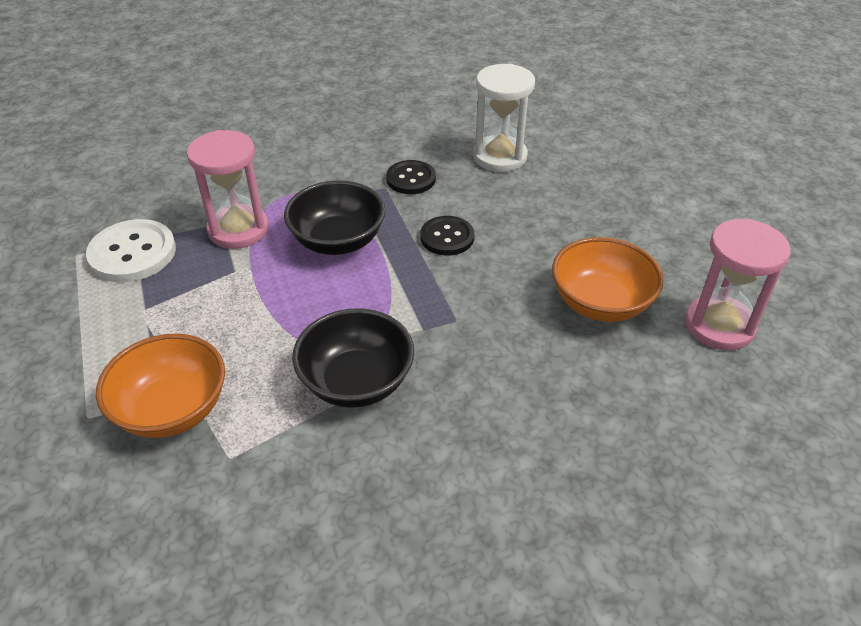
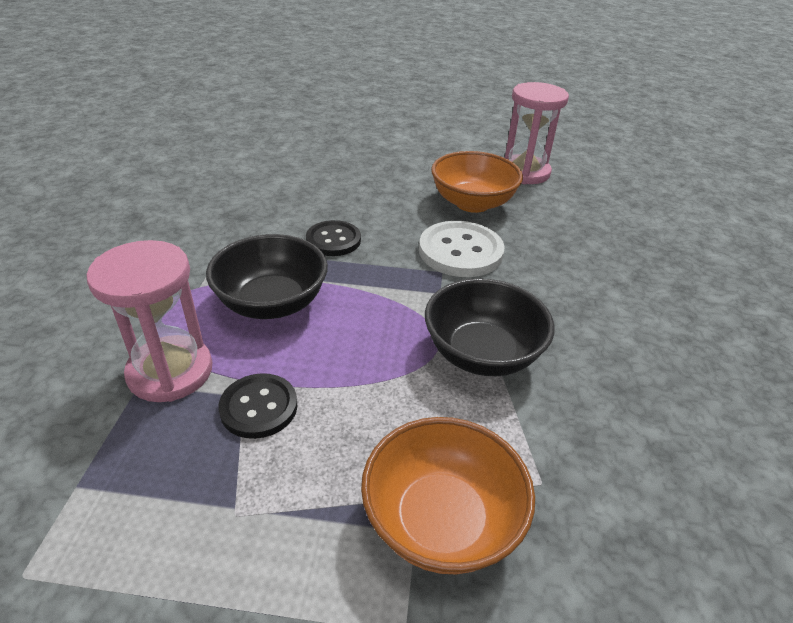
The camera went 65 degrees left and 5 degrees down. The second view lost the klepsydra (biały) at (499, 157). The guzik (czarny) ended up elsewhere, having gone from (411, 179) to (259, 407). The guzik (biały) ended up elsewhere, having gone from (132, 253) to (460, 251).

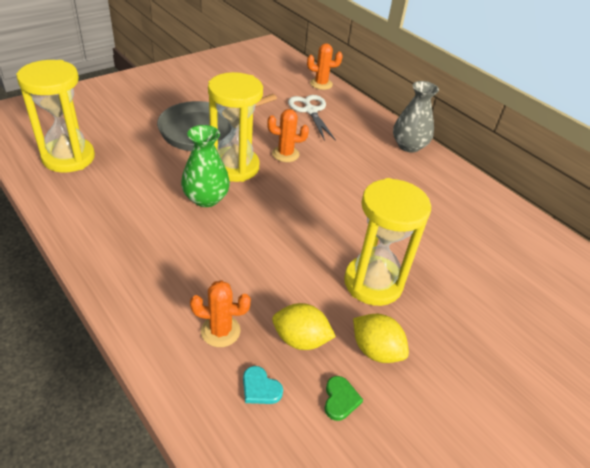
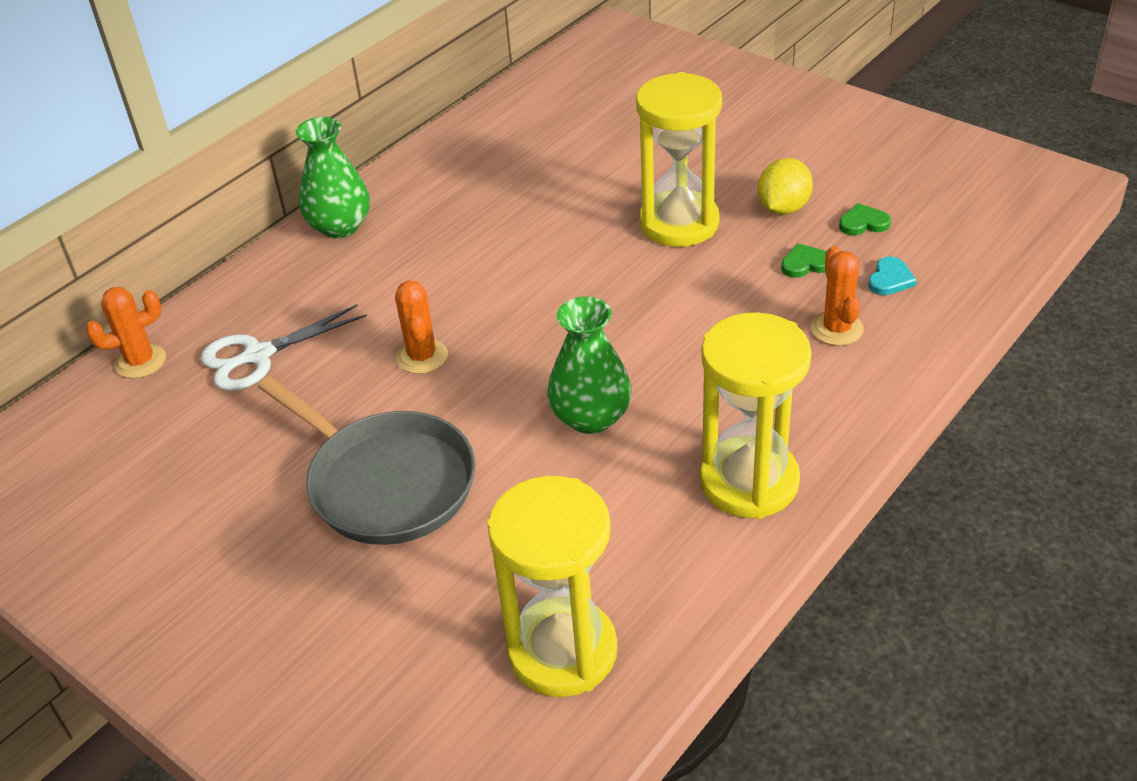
The camera went 95 degrees left and 0 degrees up. The kaktus (pomarańczowy) at (321, 84) ended up facing another way, 75 degrees clockwise from before. The klepsydra (żółty) ended up elsewhere, having gone from (234, 167) to (749, 482). What was the wazon (szary) at (409, 146) turned into the wazon (zielony) at (340, 226). Where the cytryna (żółty) stood at (300, 339), the serce (zielony) came to stand at (805, 264).

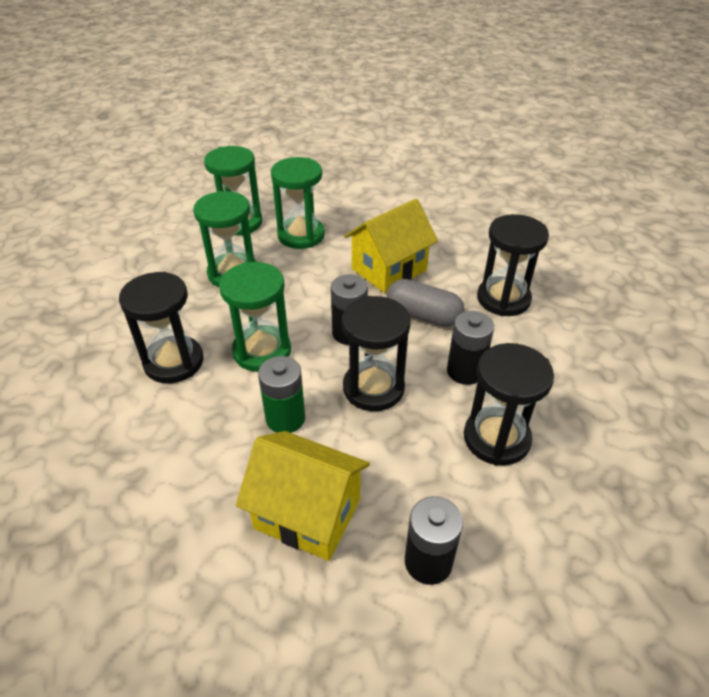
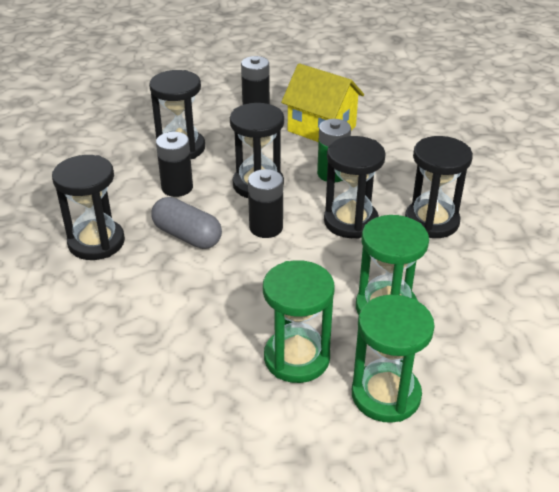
The camera went 170 degrees left and 5 degrees down. The second view lost the domek (żółty) at (389, 269). What was the klepsydra (zielony) at (262, 351) turned into the klepsydra (czarny) at (350, 221).

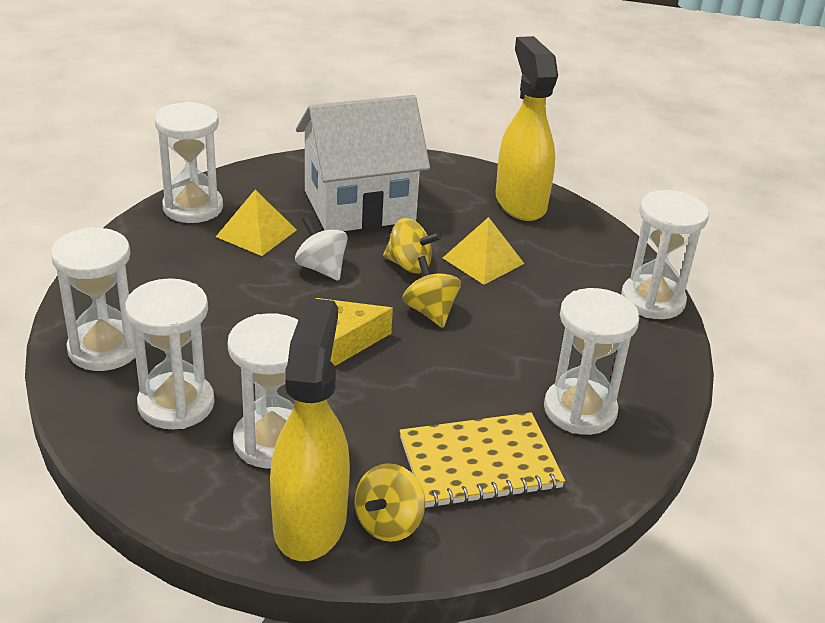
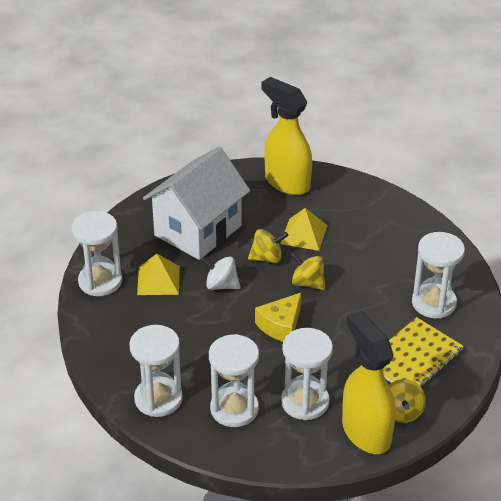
The camera went 30 degrees left and 5 degrees up. The second view lost the klepsydra (biały) at (652, 300).

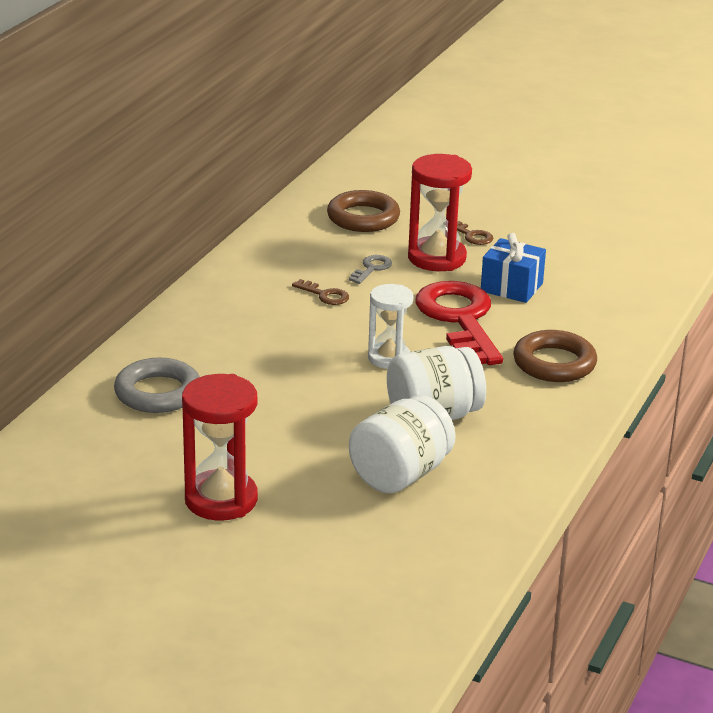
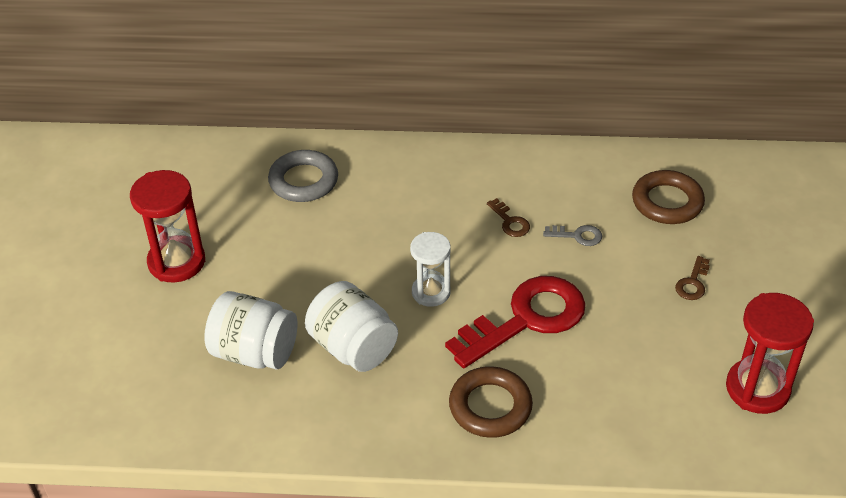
The camera went 70 degrees right and 15 degrees up. The klepsydra (czerwony) ended up elsewhere, having gone from (437, 258) to (757, 389). The second view lost the prezent (niebieski) at (511, 287). The klucz (brązowy) at (325, 295) ended up facing another way, 45 degrees counterclockwise from before.

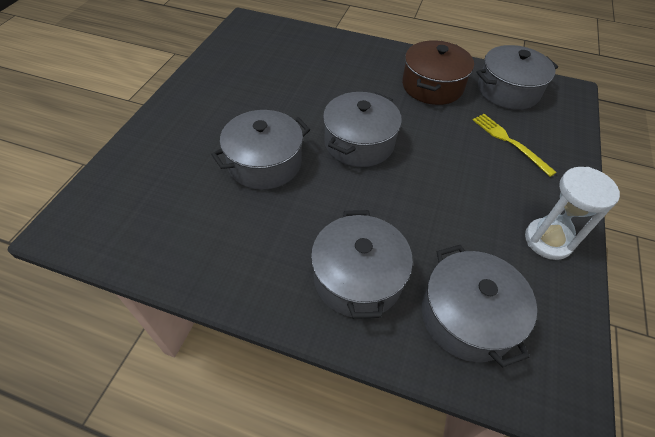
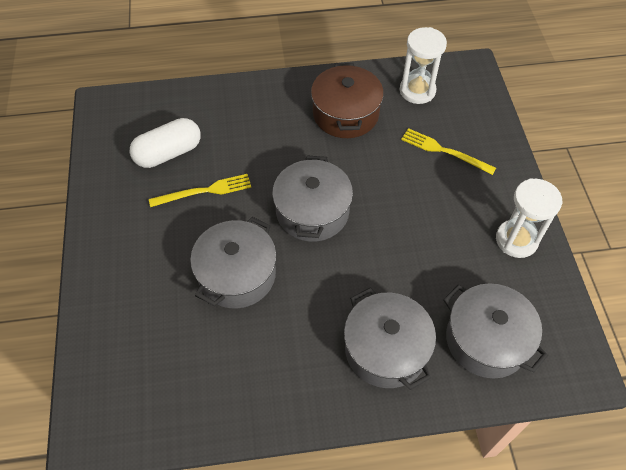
The camera went 25 degrees left and 5 degrees up. Where the garnek (szary) stood at (508, 91), the klepsydra (biały) came to stand at (417, 91). The second view gained the kapsułka (biały) at (168, 153). The second view gained the widelec (żółty) at (204, 191).

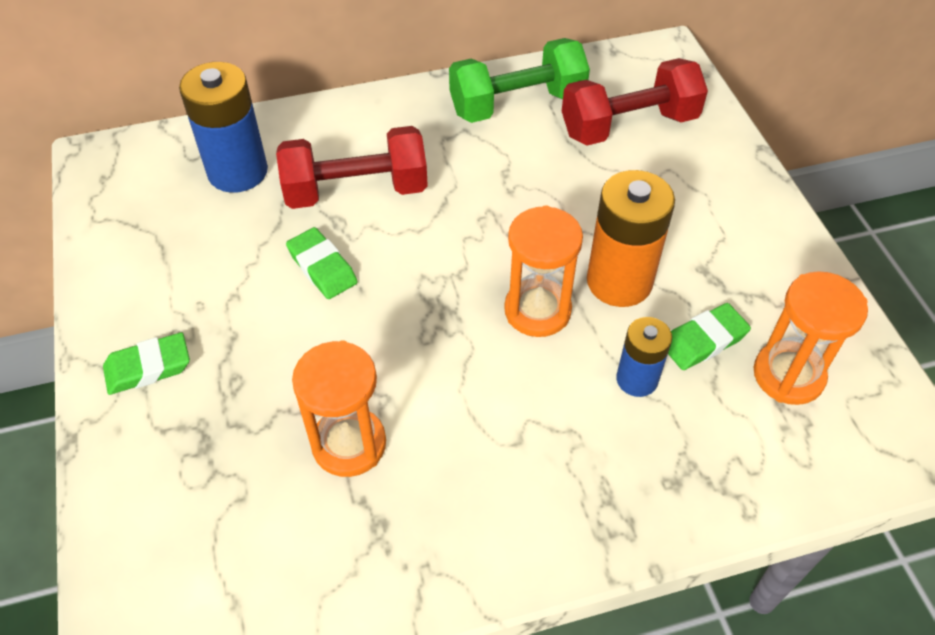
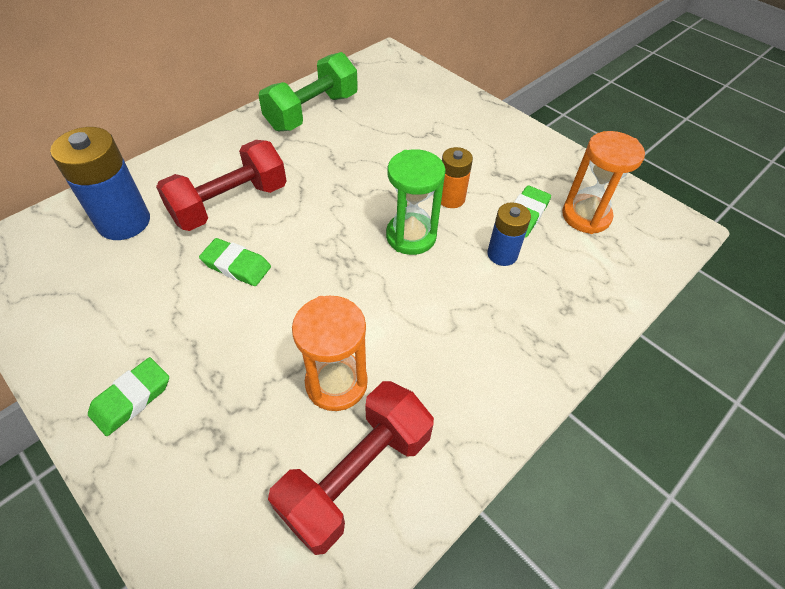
The camera went 30 degrees left and 0 degrees up. The hantel (czerwony) ended up elsewhere, having gone from (629, 125) to (356, 475). The size of the bateria (pomarańczowy) at (619, 281) changed by a factor of 0.59. What was the klepsydra (pomarańczowy) at (537, 310) turned into the klepsydra (zielony) at (411, 236).

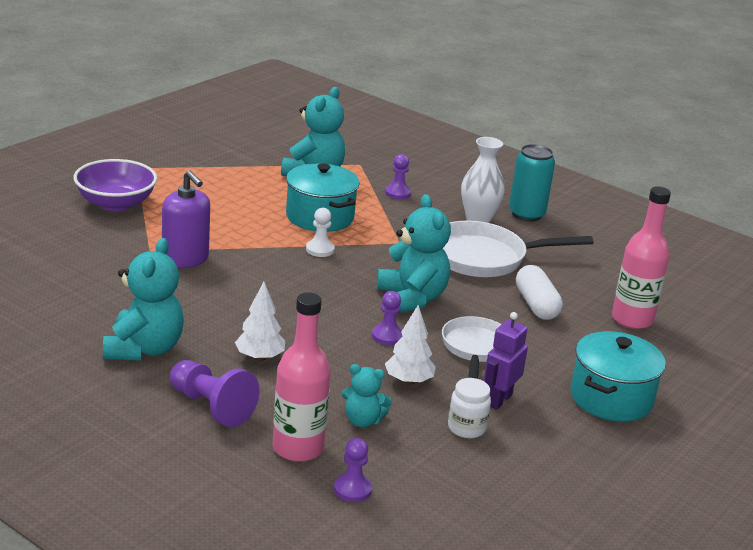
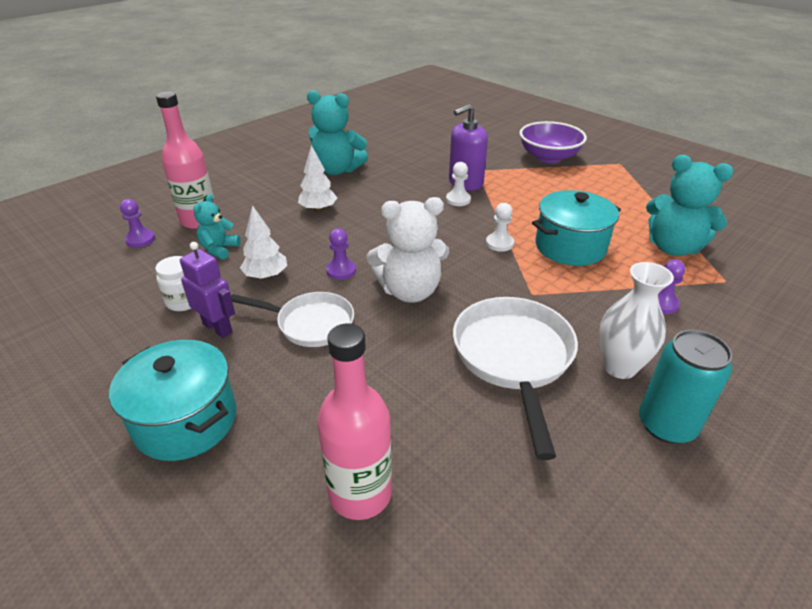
The camera went 100 degrees right and 10 degrees up. What was the miś (turkusowy) at (411, 299) turned into the miś (biały) at (410, 291). The second view lost the kapsułka (biały) at (536, 305). The second view lost the pionek (fioletowy) at (211, 407). The second view gained the pionek (biały) at (458, 200).

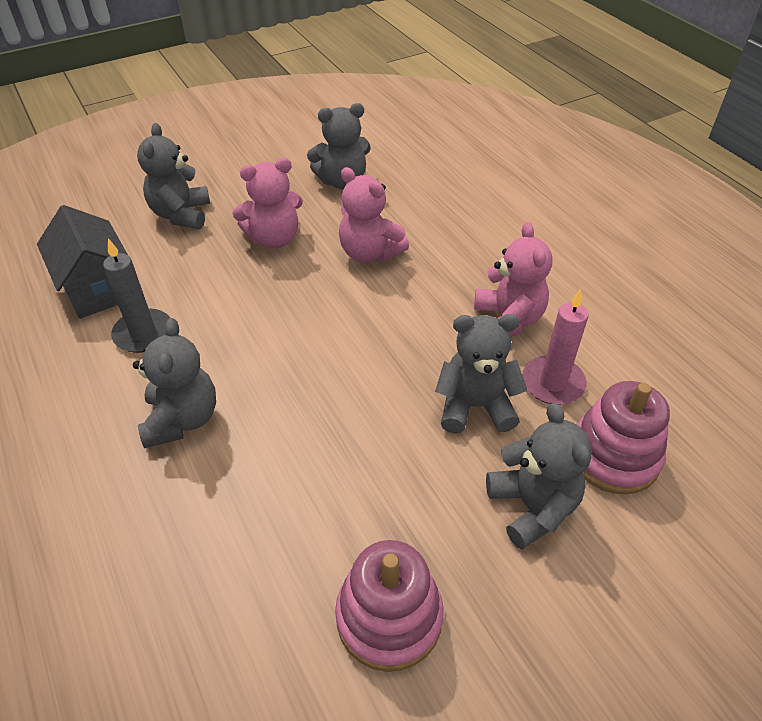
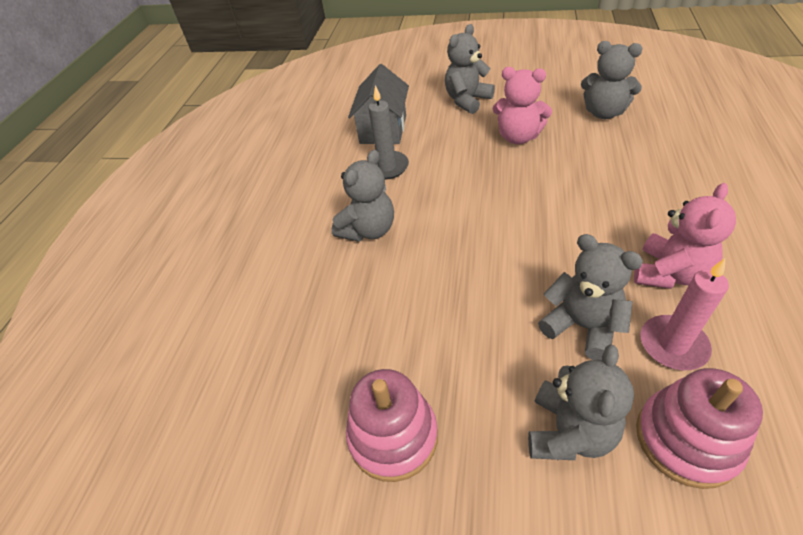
The camera went 45 degrees right and 0 degrees up. The second view lost the miś (różowy) at (369, 253).

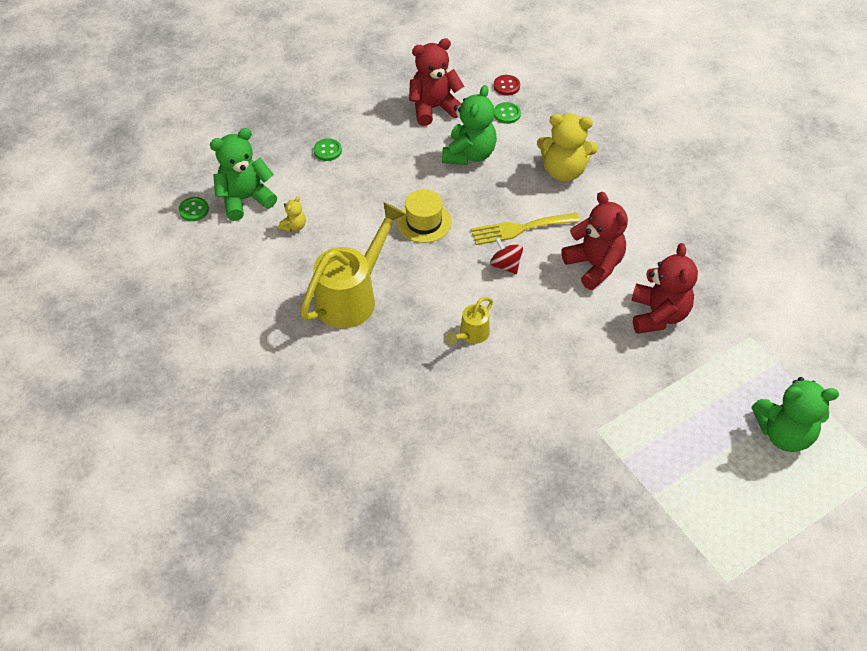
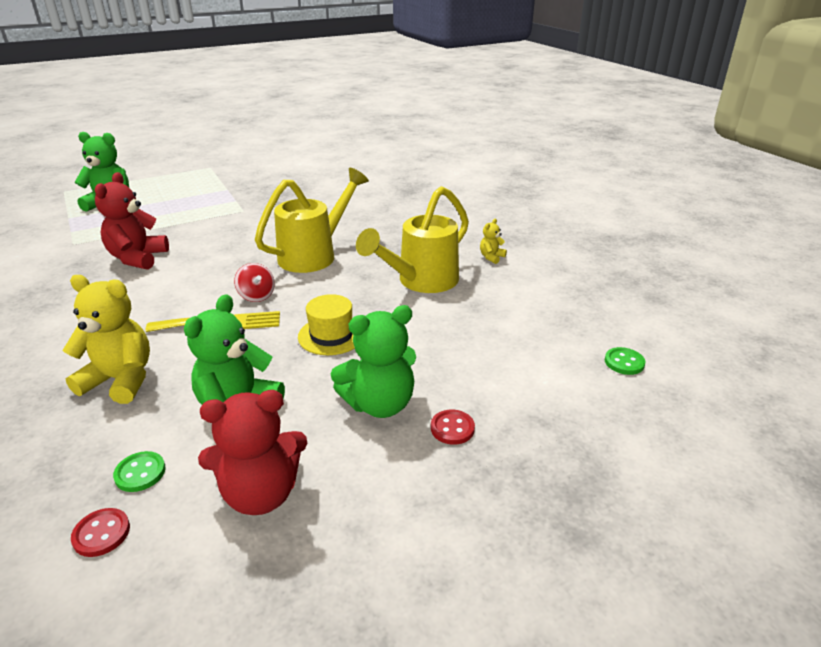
The camera went 175 degrees left and 20 degrees down. The miś (zielony) ended up elsewhere, having gone from (245, 199) to (379, 404). What was the guzik (zielony) at (327, 151) turned into the guzik (czerwony) at (452, 428). The second view lost the miś (czerwony) at (594, 265). The miś (żółty) ended up elsewhere, having gone from (294, 226) to (491, 257). The size of the konewka (żółty) at (471, 335) changed by a factor of 2.06.

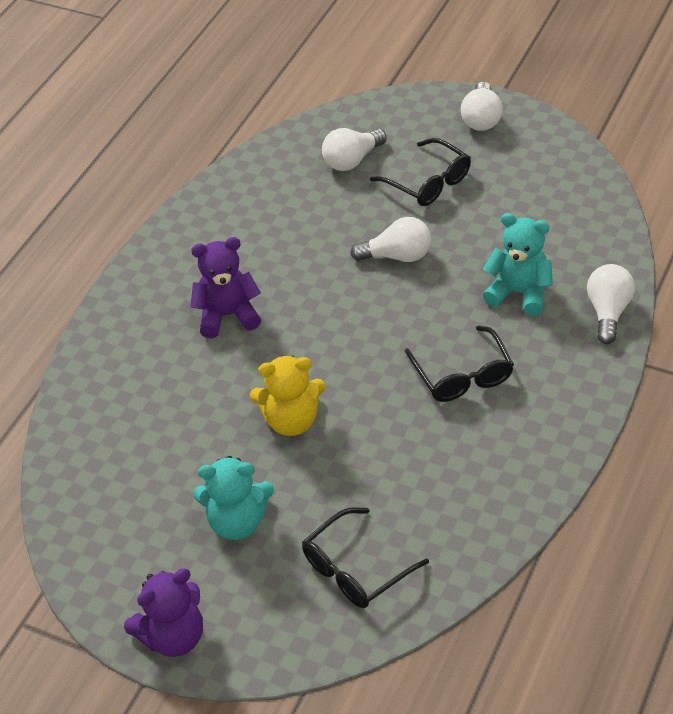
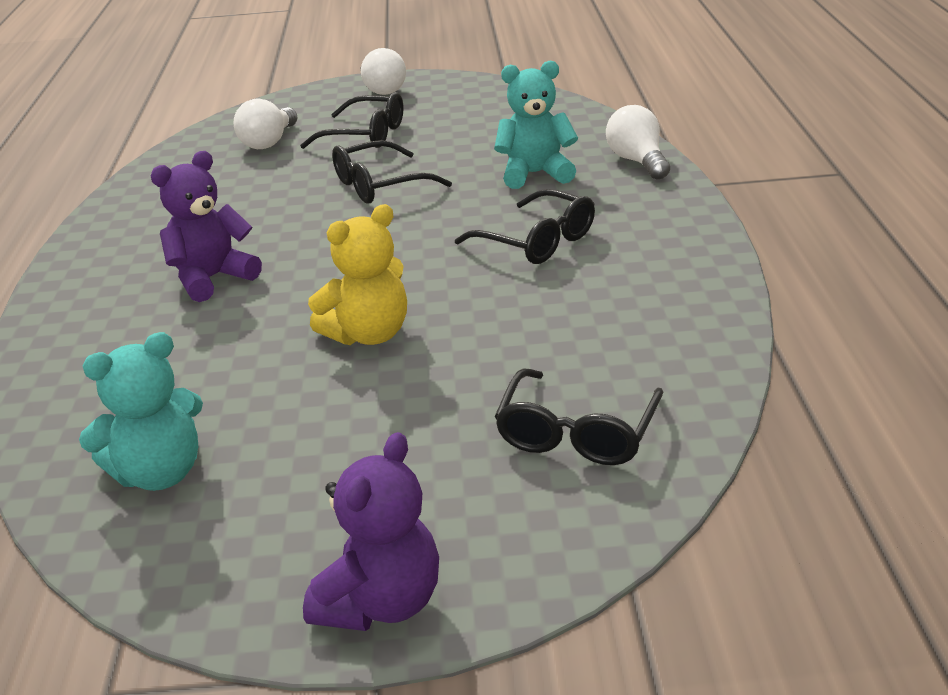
The camera went 30 degrees left and 15 degrees down. Where the żarówka (biały) stood at (397, 256), the okulary (czarny) came to stand at (379, 185). The miś (turkusowy) ended up elsewhere, having gone from (237, 522) to (159, 473).

